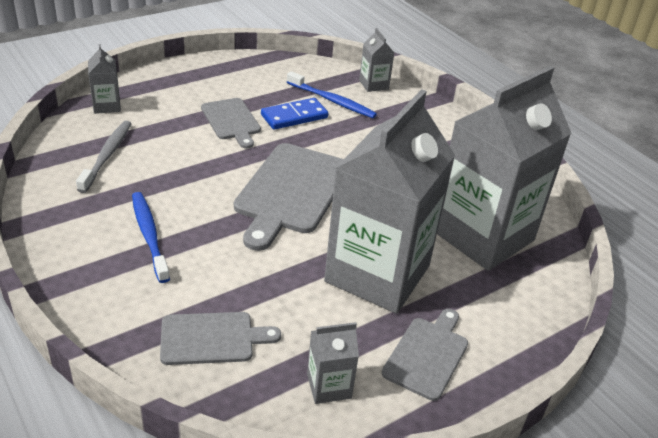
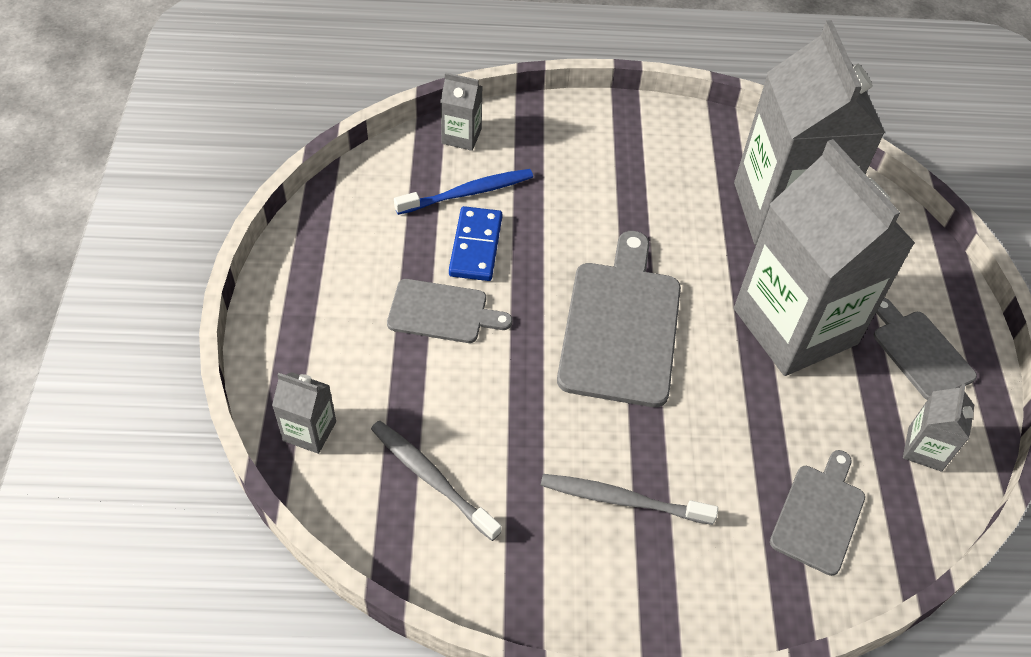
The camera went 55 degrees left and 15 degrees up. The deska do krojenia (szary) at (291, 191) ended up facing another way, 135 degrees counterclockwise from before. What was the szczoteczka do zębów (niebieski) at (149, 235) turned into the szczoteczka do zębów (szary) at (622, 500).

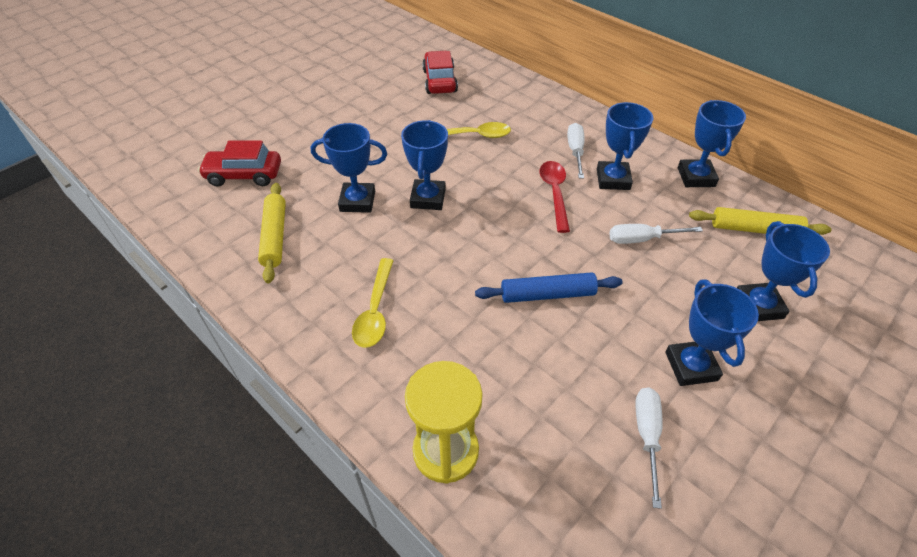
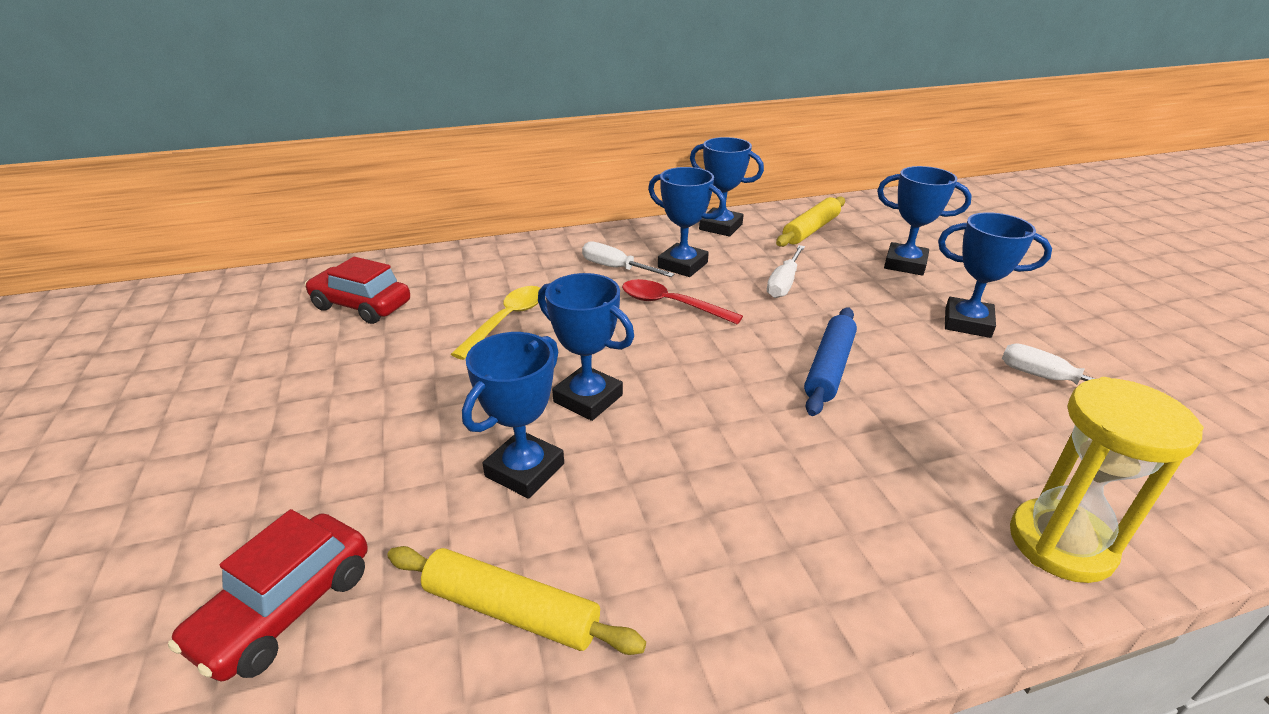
The camera went 60 degrees left and 15 degrees down. The second view lost the łyżka (żółty) at (375, 311).

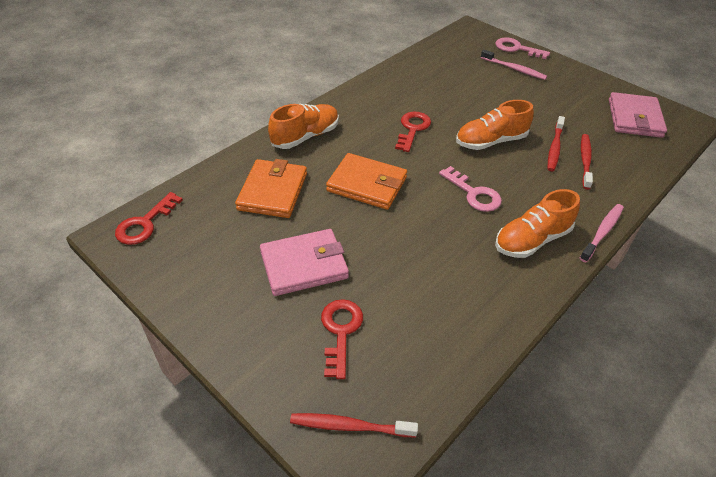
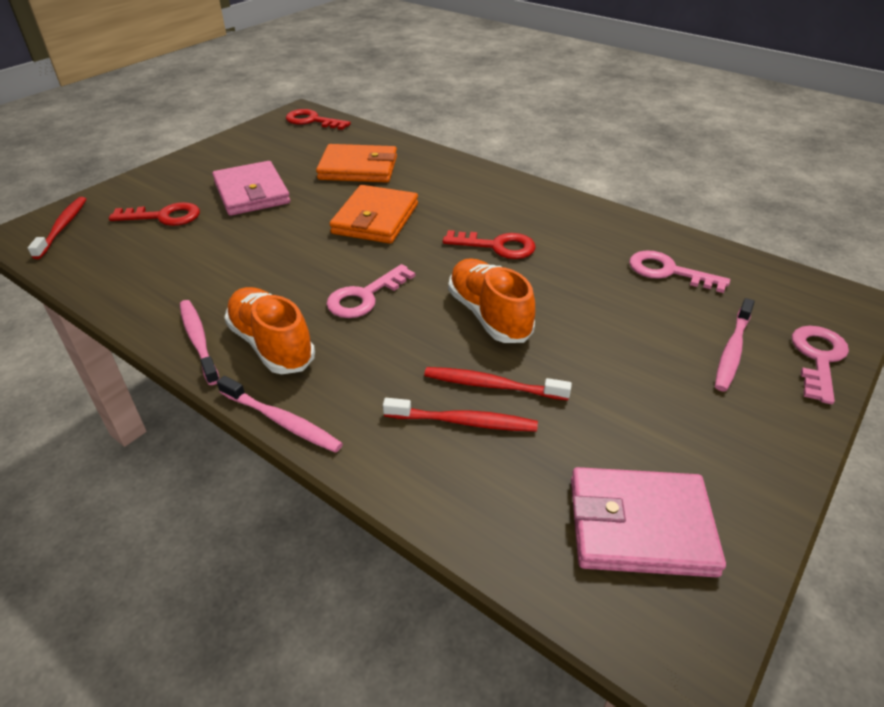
The camera went 85 degrees right and 5 degrees down. The second view lost the but (pomarańczowy) at (305, 136). The second view gained the klucz (różowy) at (668, 271). The second view gained the szczoteczka do zębów (różowy) at (198, 340).

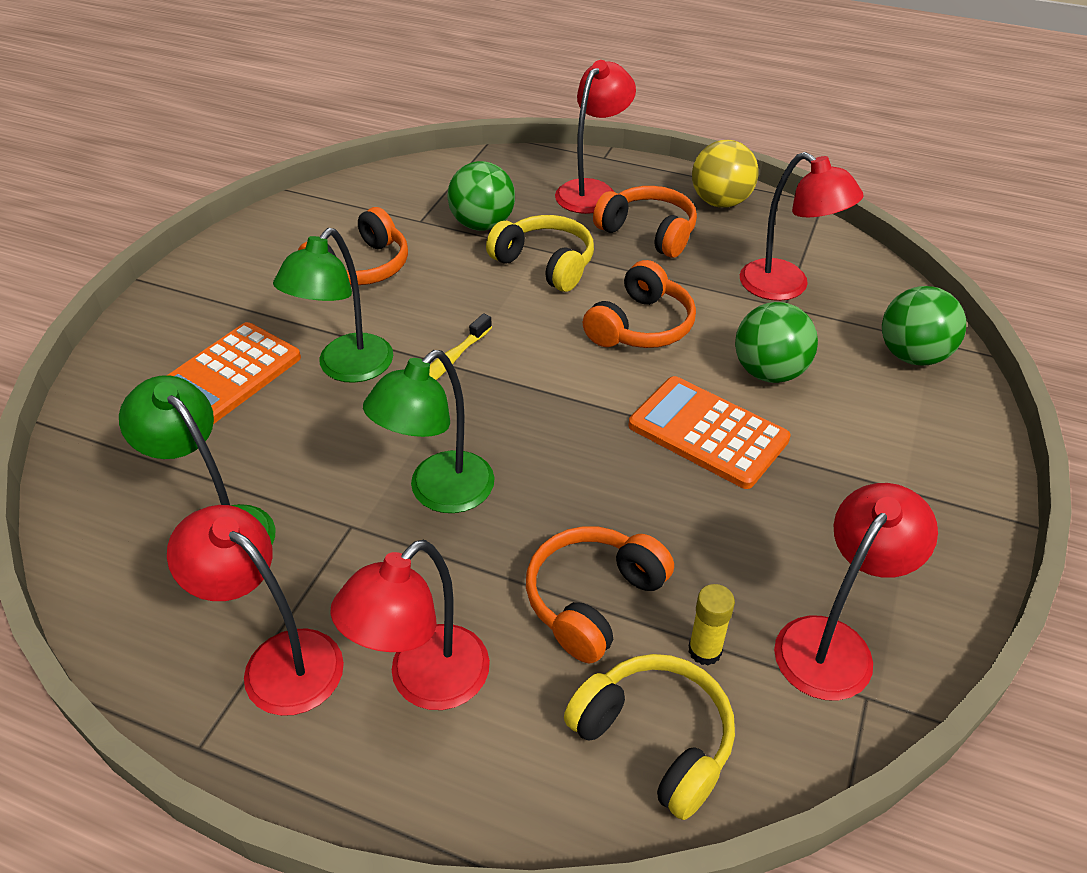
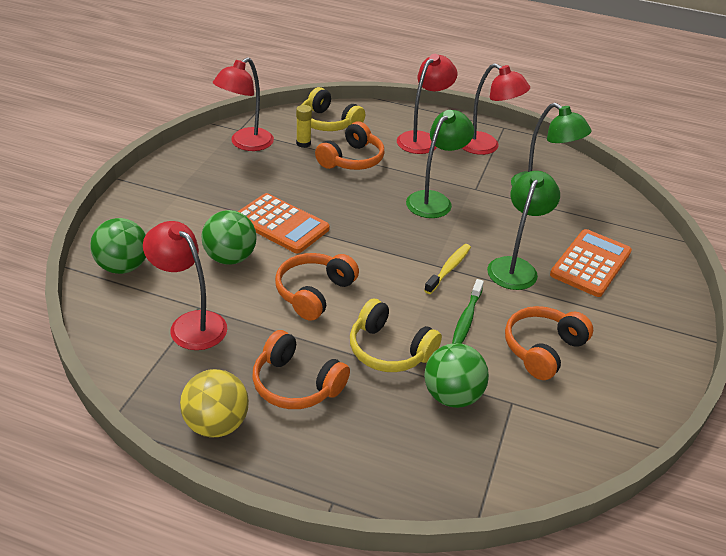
The camera went 175 degrees right and 5 degrees down. The second view lost the lampka (czerwony) at (592, 191). The second view gained the szczoteczka do zębów (zielony) at (466, 318).

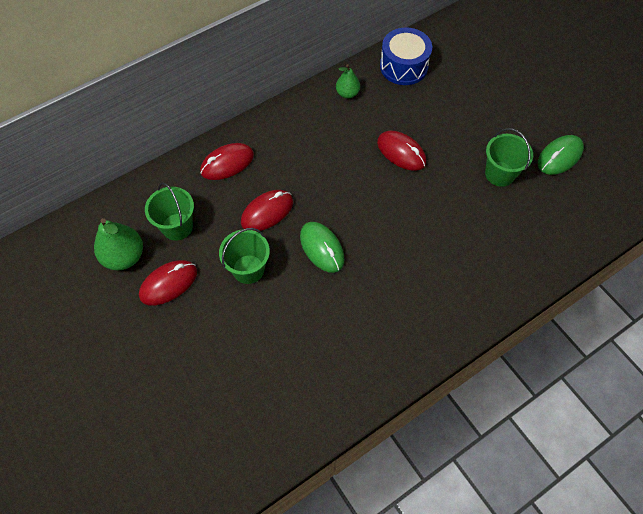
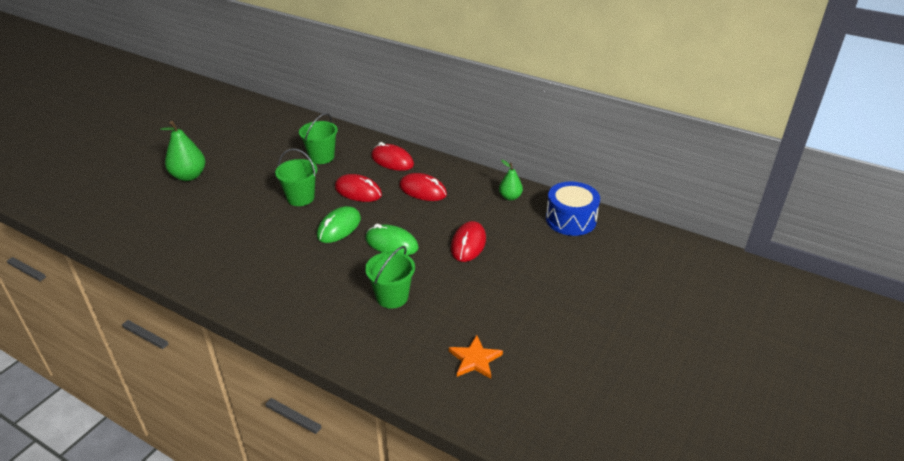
The camera went 65 degrees right and 25 degrees down. The wiadro (zielony) ended up elsewhere, having gone from (500, 174) to (392, 297). The myszka (zielony) ended up elsewhere, having gone from (559, 156) to (391, 244). The gruszka (zielony) ended up elsewhere, having gone from (124, 256) to (189, 176). The myszka (czerwony) ended up elsewhere, having gone from (168, 284) to (423, 190). The second view gained the gwiazda (pomarańczowy) at (475, 359).

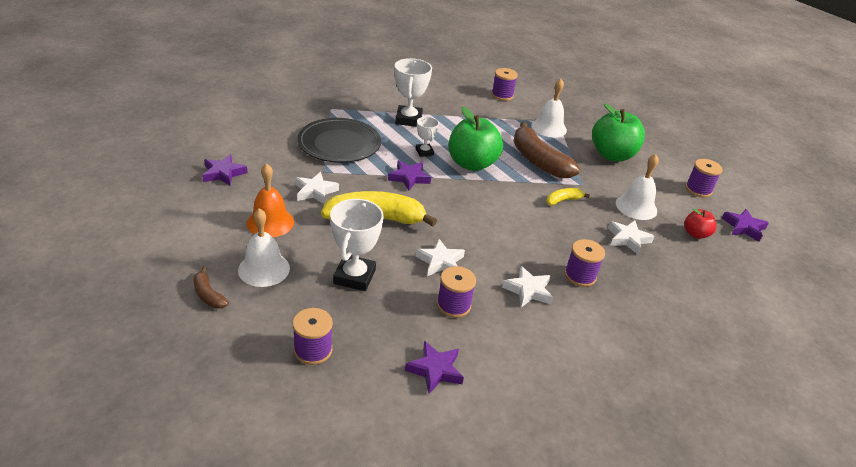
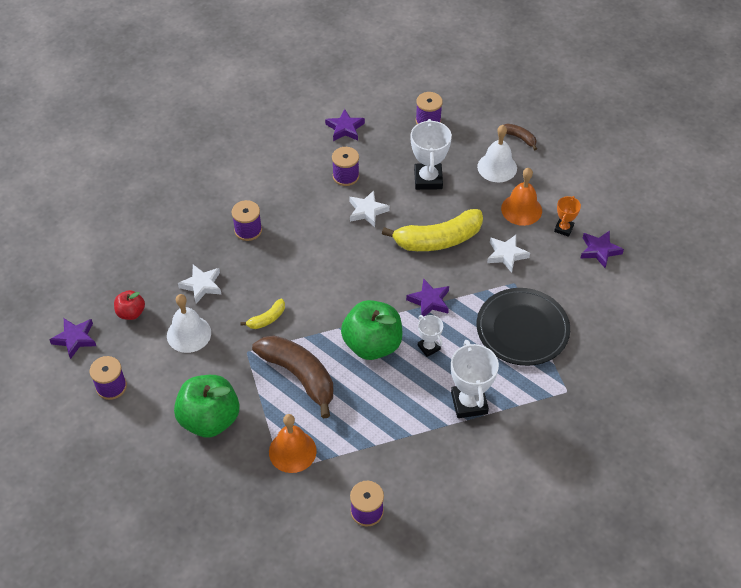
The camera went 170 degrees right and 15 degrees up. What was the dzwonek (biały) at (549, 128) turned into the dzwonek (pomarańczowy) at (292, 451). The second view lost the gwiazda (biały) at (528, 290). The second view gained the puchar (pomarańczowy) at (563, 228).

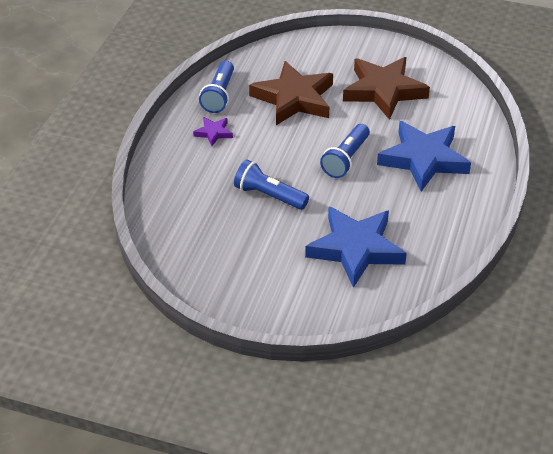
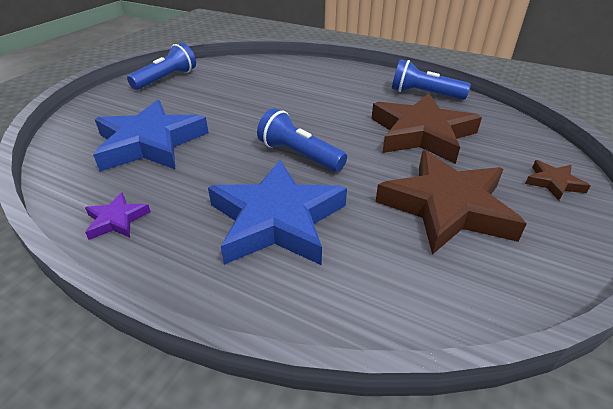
The camera went 100 degrees right and 5 degrees down. The gwiazda (fioletowy) ended up elsewhere, having gone from (213, 133) to (116, 220). The latarka (niebieski) ended up elsewhere, having gone from (269, 195) to (167, 79). The second view gained the gwiazda (brązowy) at (553, 183).

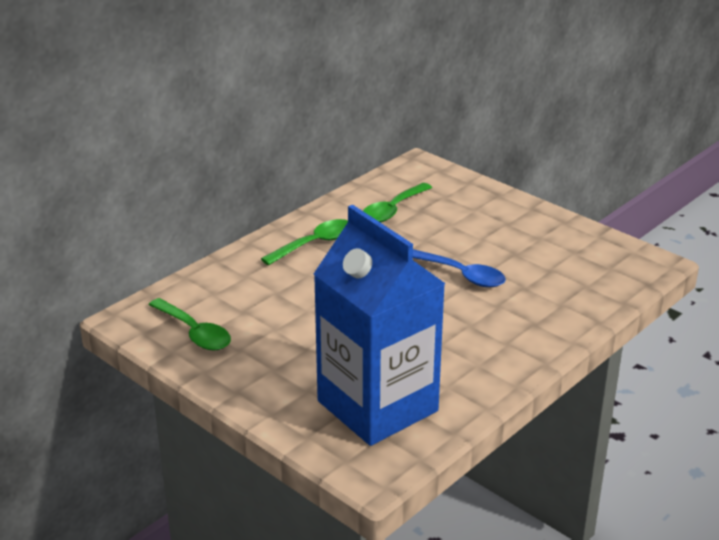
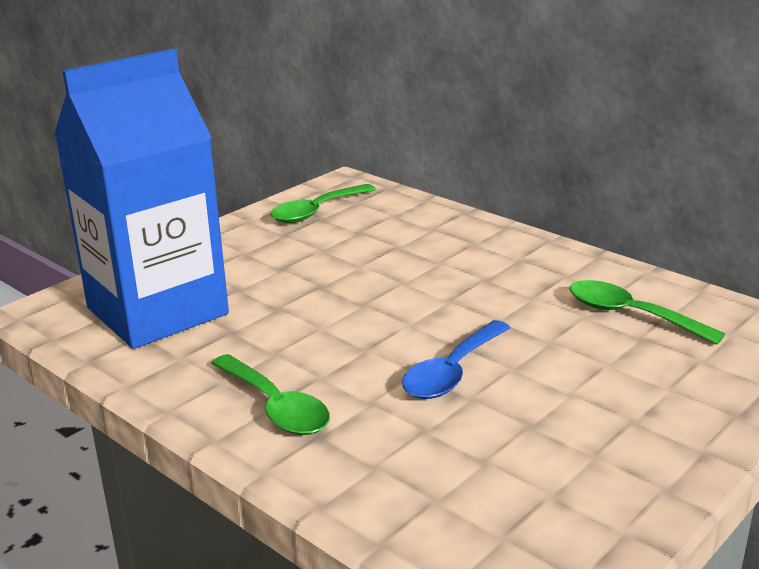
The camera went 90 degrees right and 5 degrees down. The łyżka (zielony) ended up elsewhere, having gone from (315, 244) to (276, 407).

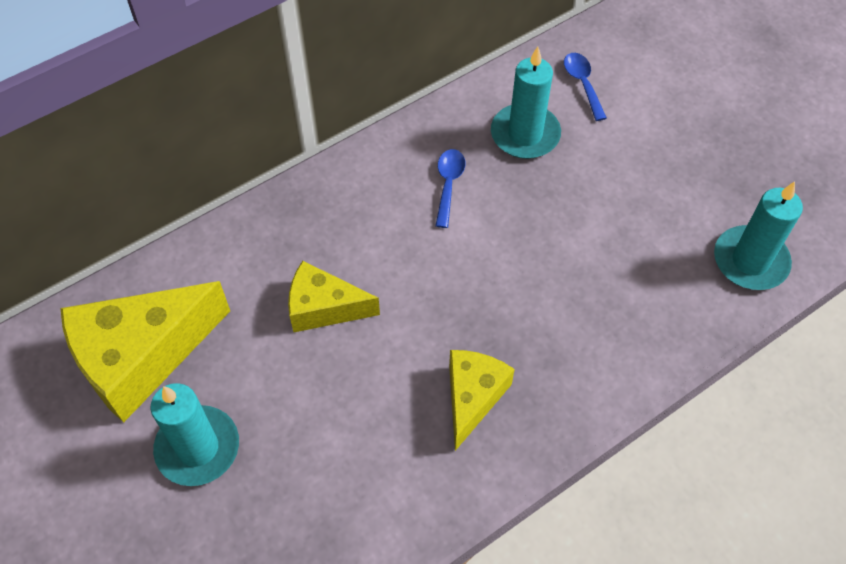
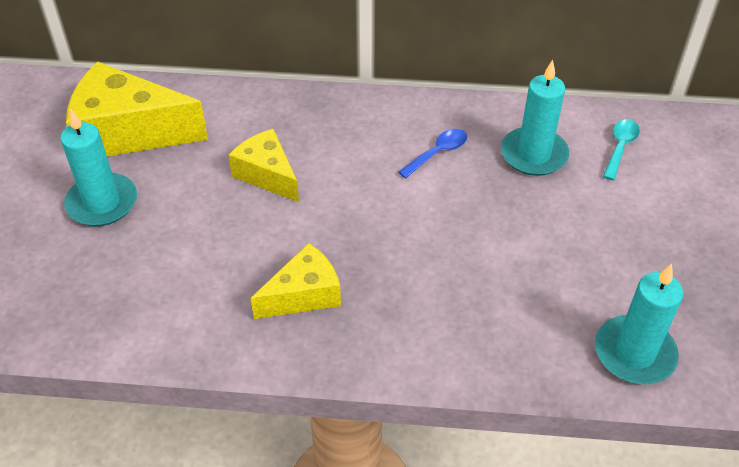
The camera went 40 degrees right and 10 degrees down. What was the łyżka (niebieski) at (582, 84) turned into the łyżka (turkusowy) at (620, 147).

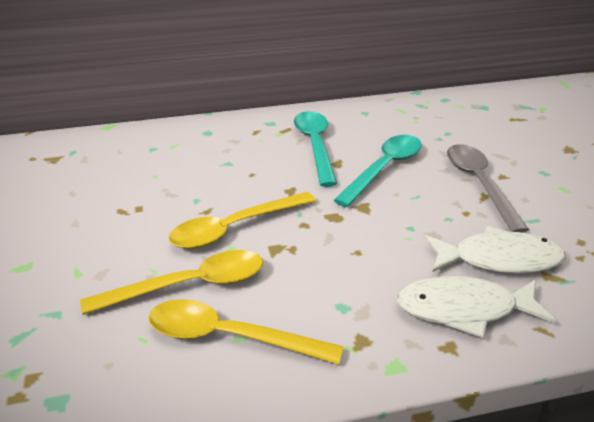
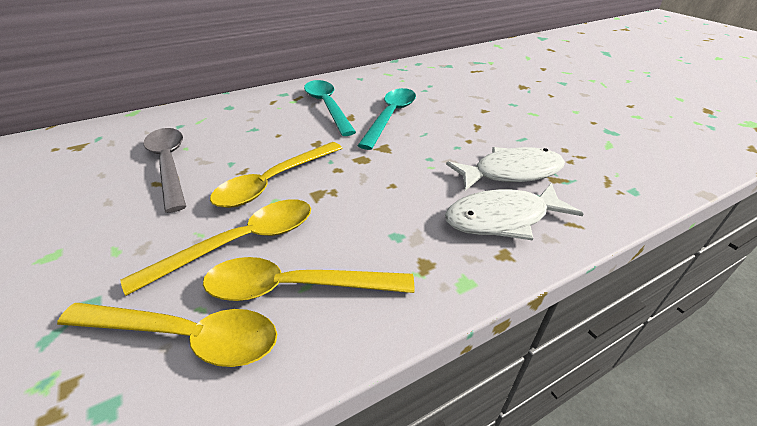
The camera went 15 degrees left and 5 degrees up. The łyżka (szary) ended up elsewhere, having gone from (479, 184) to (169, 165). The second view gained the łyżka (żółty) at (185, 336).

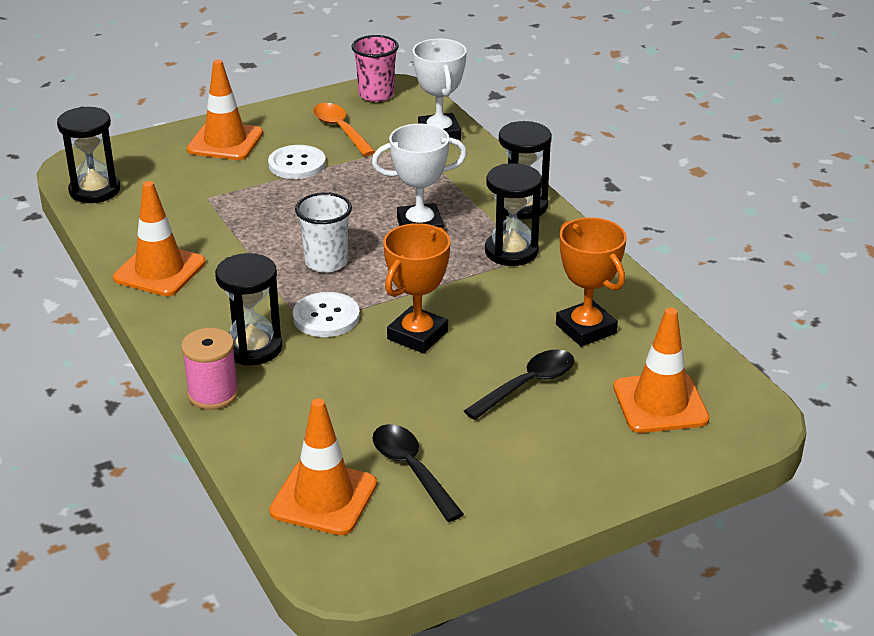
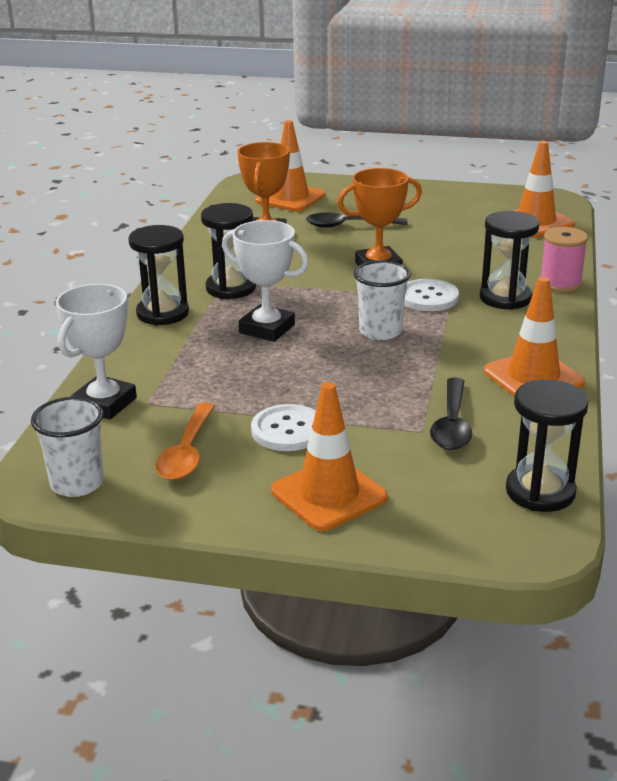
The camera went 140 degrees left and 5 degrees down. What was the szklanka (różowy) at (376, 95) turned into the szklanka (biały) at (77, 483). The łyżka (czarny) ended up elsewhere, having gone from (411, 470) to (452, 424).

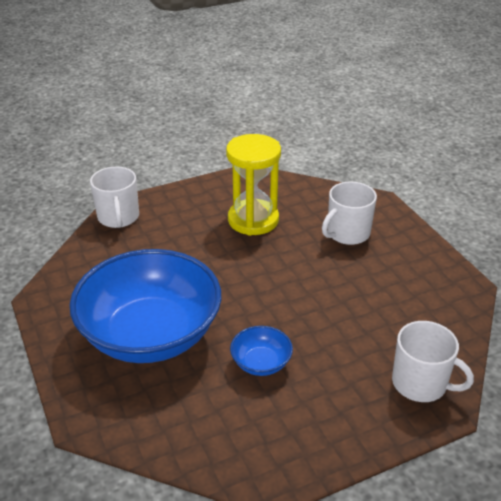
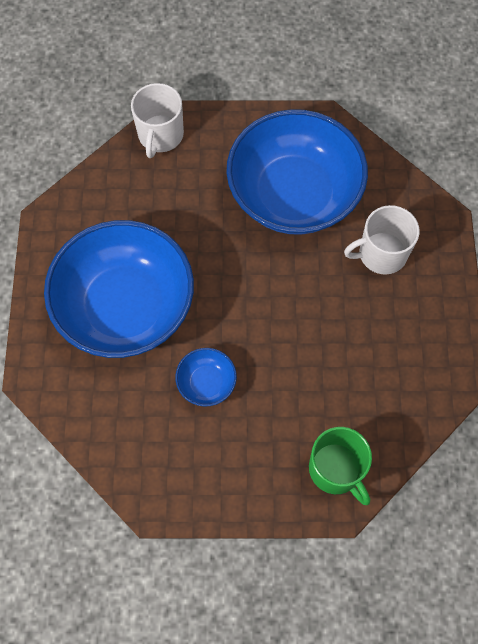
The camera went 25 degrees right and 30 degrees up. Where the klepsydra (żółty) stood at (253, 220), the miska (niebieski) came to stand at (294, 194). What was the kubek (biały) at (420, 383) turned into the kubek (zielony) at (336, 469).

